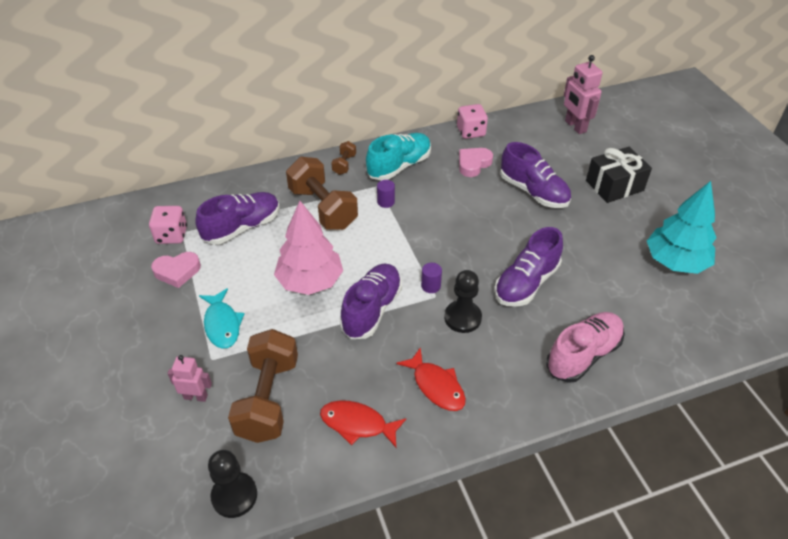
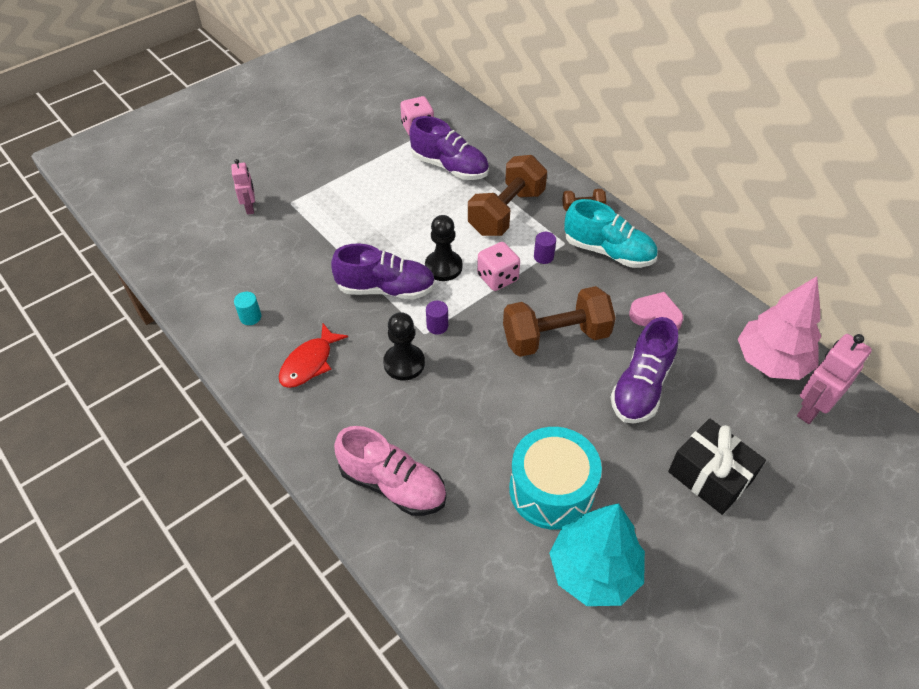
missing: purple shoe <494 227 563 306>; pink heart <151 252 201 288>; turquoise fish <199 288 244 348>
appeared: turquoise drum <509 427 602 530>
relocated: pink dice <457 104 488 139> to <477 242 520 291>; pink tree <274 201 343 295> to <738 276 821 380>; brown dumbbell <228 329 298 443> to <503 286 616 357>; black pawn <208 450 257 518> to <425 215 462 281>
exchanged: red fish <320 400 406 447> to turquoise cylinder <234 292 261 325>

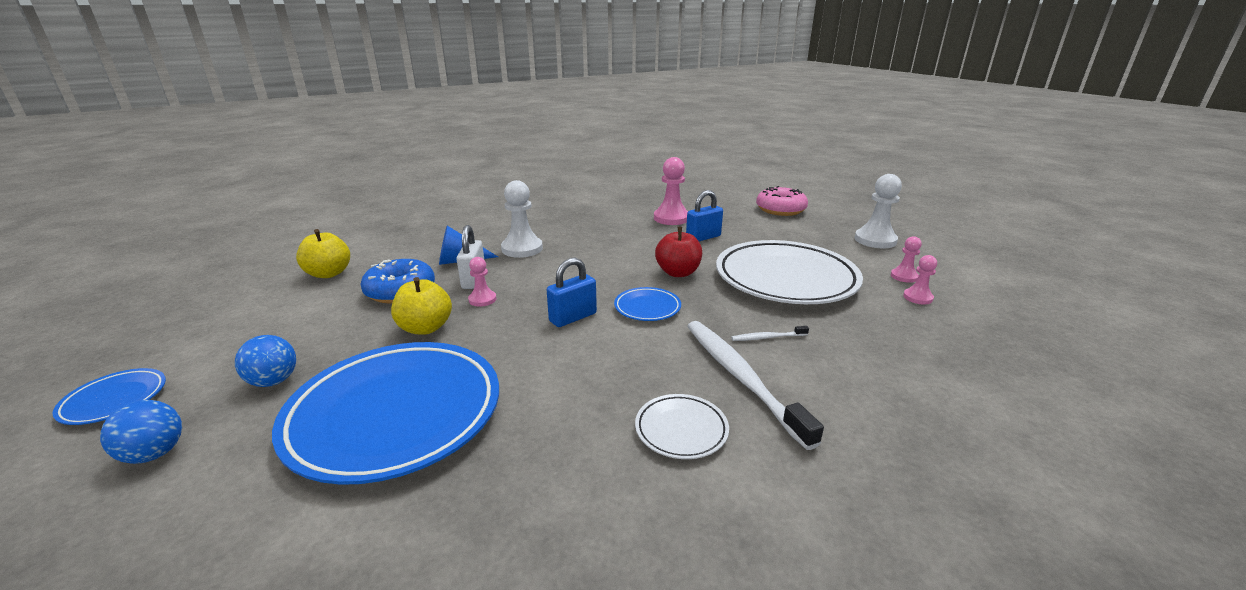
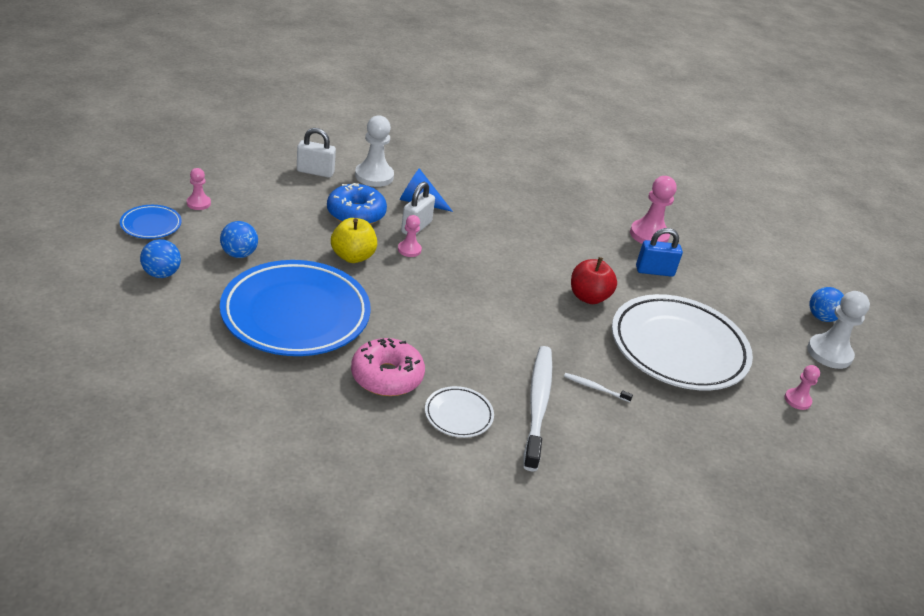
missing: blue padlock <547 258 597 327>; blue plate <614 287 681 321>
appeared: blue ball <810 287 844 322>
relocated: white pawn <501 180 543 258> to <355 115 394 187>; pink donut <756 186 808 216> to <351 338 425 396>; pink pawn <903 255 937 304> to <187 168 211 210>
exchanged: yellow apple <296 229 350 278> to white padlock <297 128 336 178>

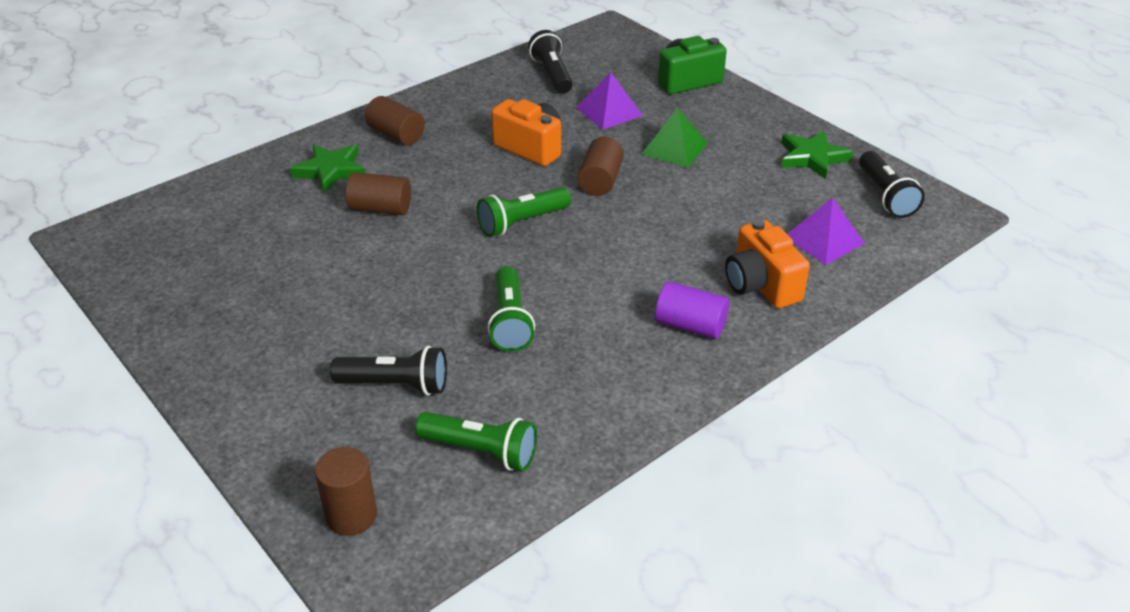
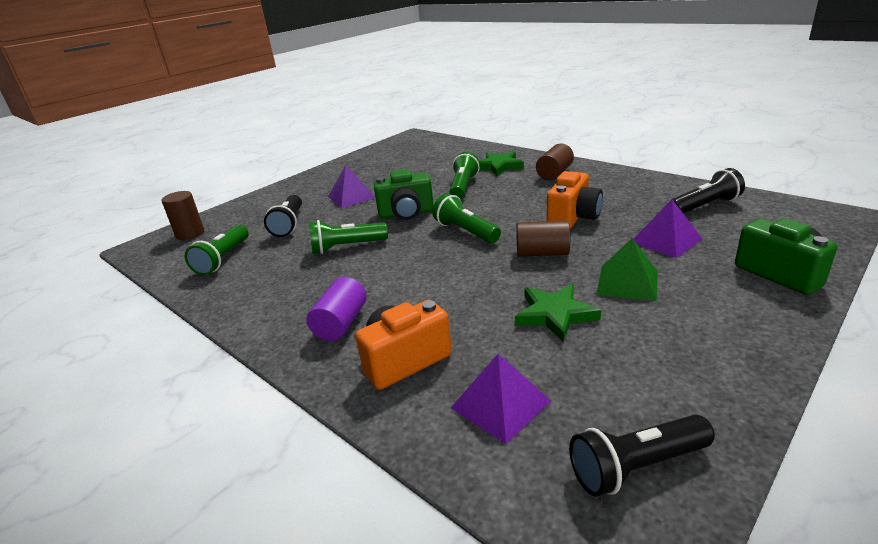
appeared: purple pyramid <328 165 376 208>; green camera <374 169 434 220>
relocated: green star <781 130 853 179> to <515 284 601 342>
exchanged: brown cylinder <346 172 411 215> to green flashlight <449 152 480 199>

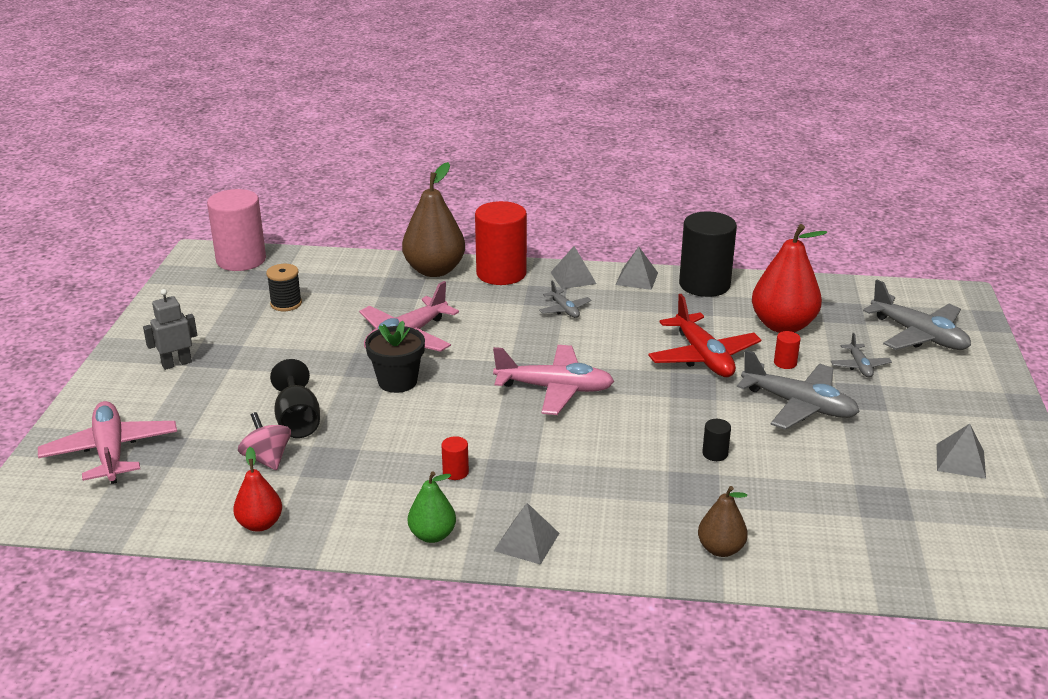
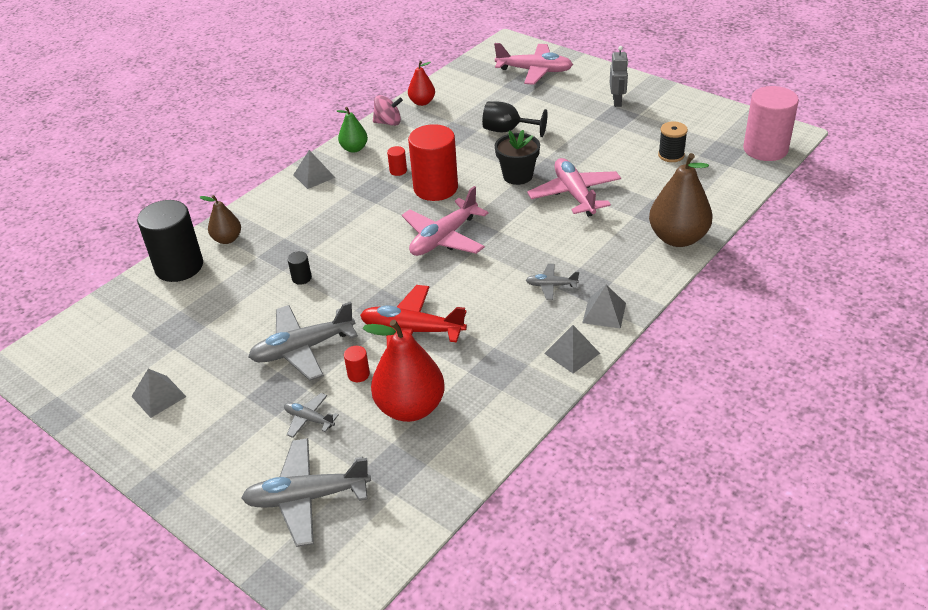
relocated: red cylinder <475 201 527 285> to <408 124 458 201>; black cylinder <679 211 737 297> to <137 200 203 282>; pink spinning top <238 412 291 470> to <373 95 403 126>

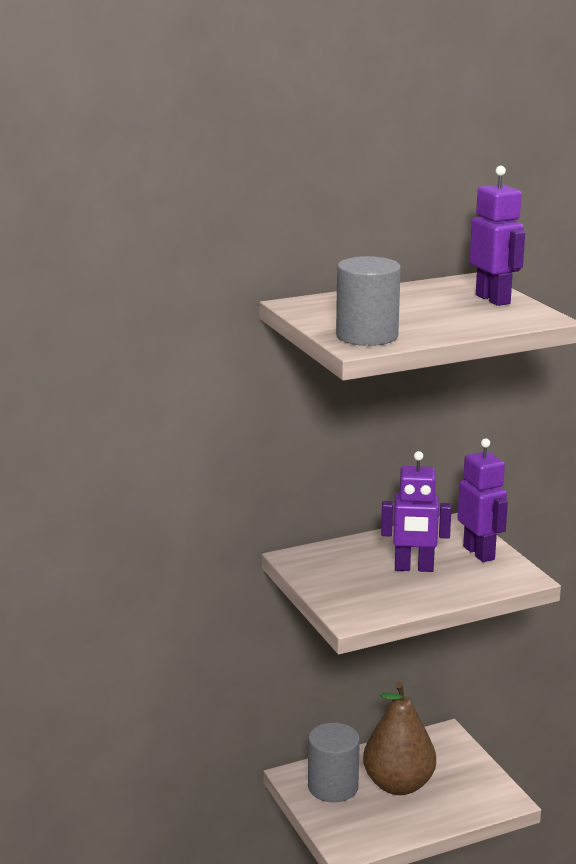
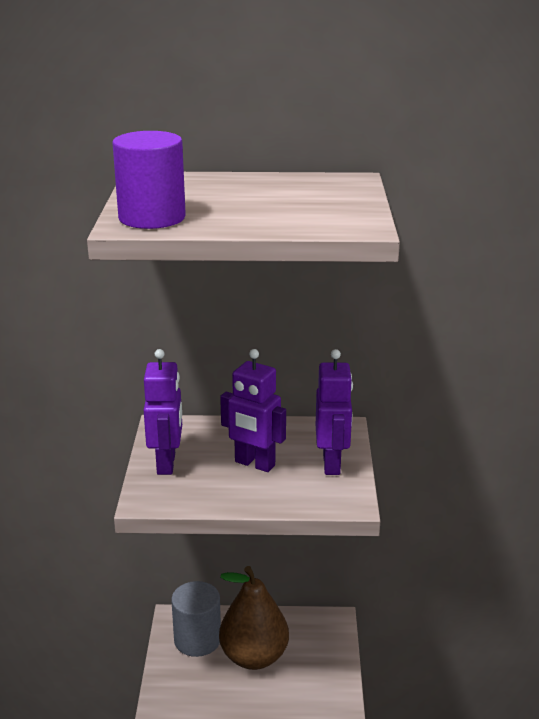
relocated: purple robot <470 166 525 306> to <144 349 182 475>
colour: grey cylinder <336 256 401 346> to purple cylinder <113 131 186 229>

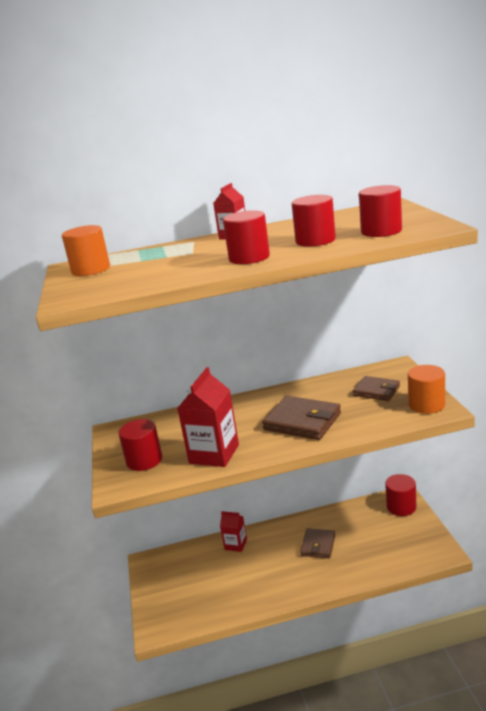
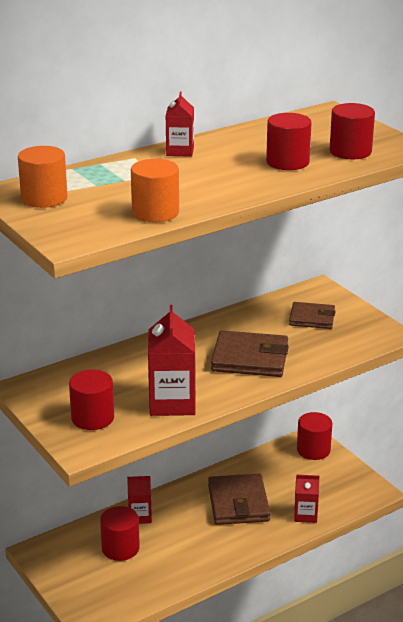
appeared: red carton <294 475 319 523>
relocated: red cylinder <223 210 270 264> to <100 506 140 561>; orange cylinder <408 365 445 414> to <131 159 179 222>
size: brown wallet <300 528 335 558> = <208 474 270 525> x1.57

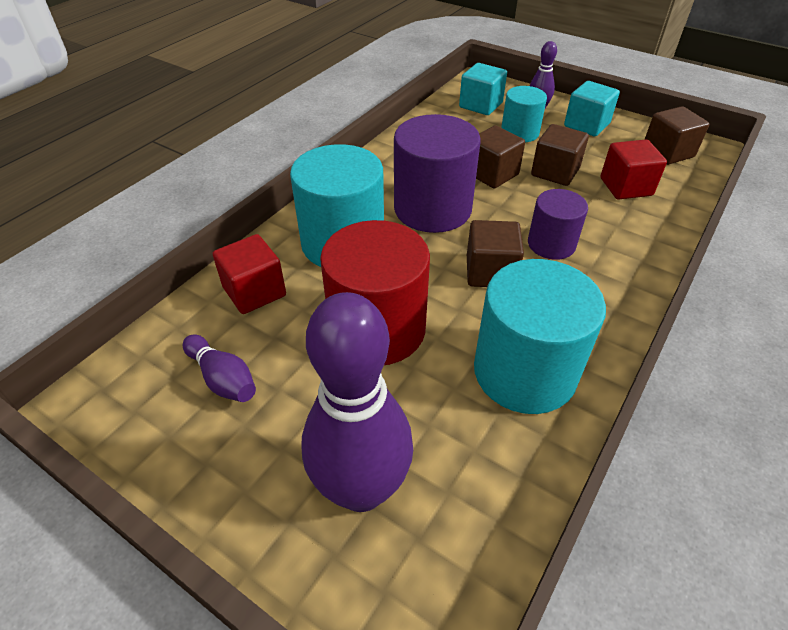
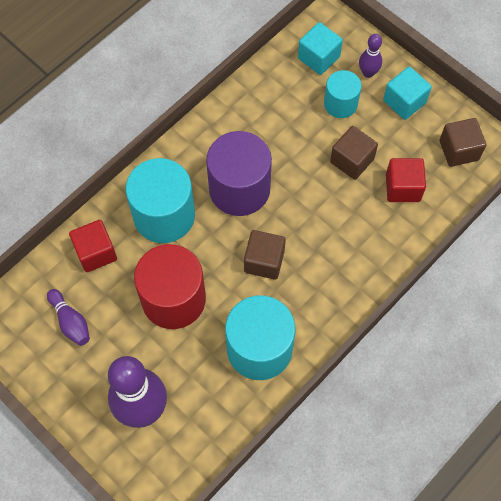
missing: brown cube <476 125 525 188>; purple cylinder <528 189 588 260>

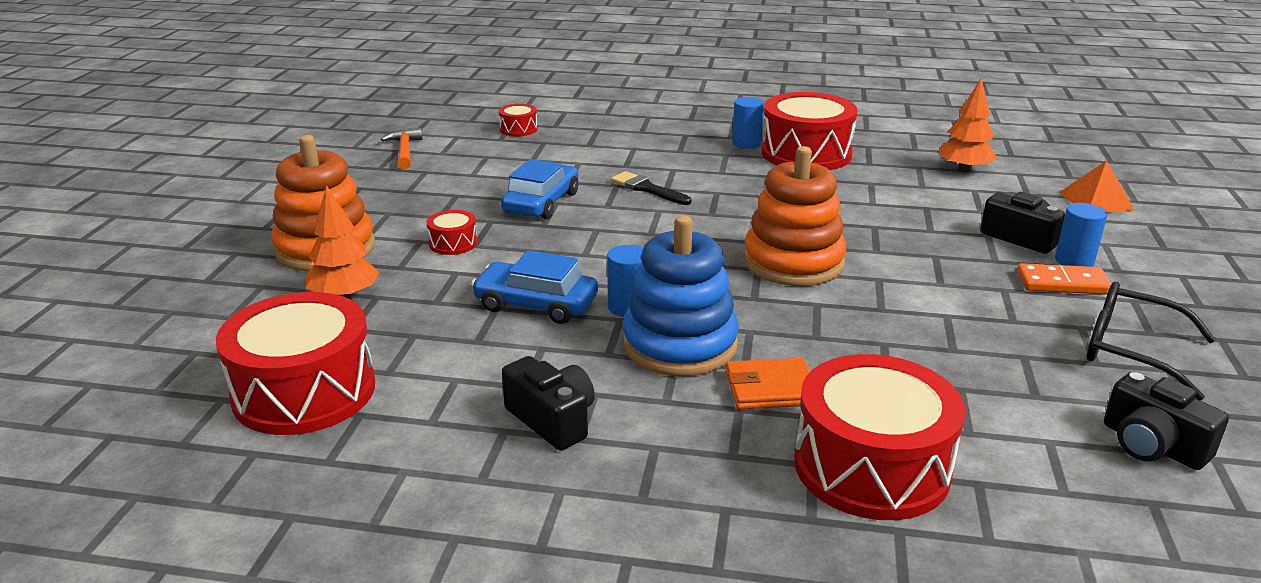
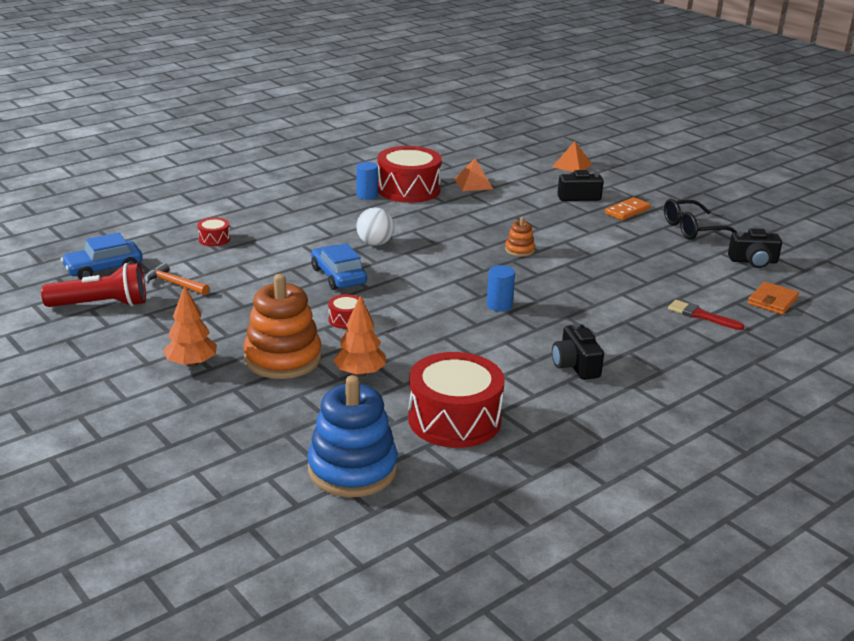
missing: blue cylinder <1055 203 1108 267>
appeared: orange pyramid <455 159 493 191>; red flashlight <41 263 146 307>
relocated: orange tree <938 79 997 173> to <163 285 217 367>; blue stacking toy <623 216 739 376> to <307 375 398 497>; blue car <471 250 598 324> to <61 232 142 279>; orange wallet <726 358 810 410> to <748 282 799 315>
exchanged: black brush <611 171 691 205> to white ball <356 207 394 246>; red drum <794 354 966 520> to red brush <668 300 744 330>
spun: black camera <502 356 595 451> = <552 323 604 380> 105 degrees counterclockwise
size: orange stacking toy <744 146 847 286> = <505 217 535 257> x0.47

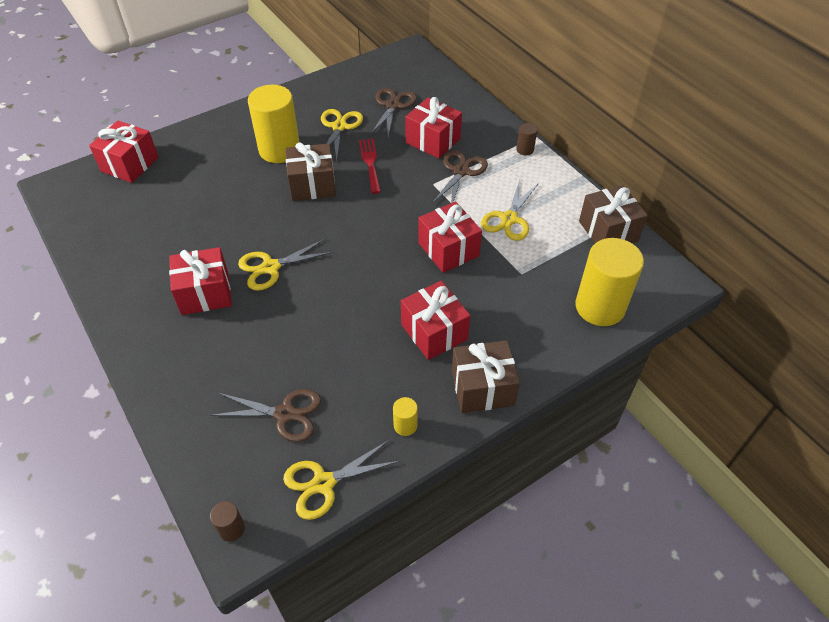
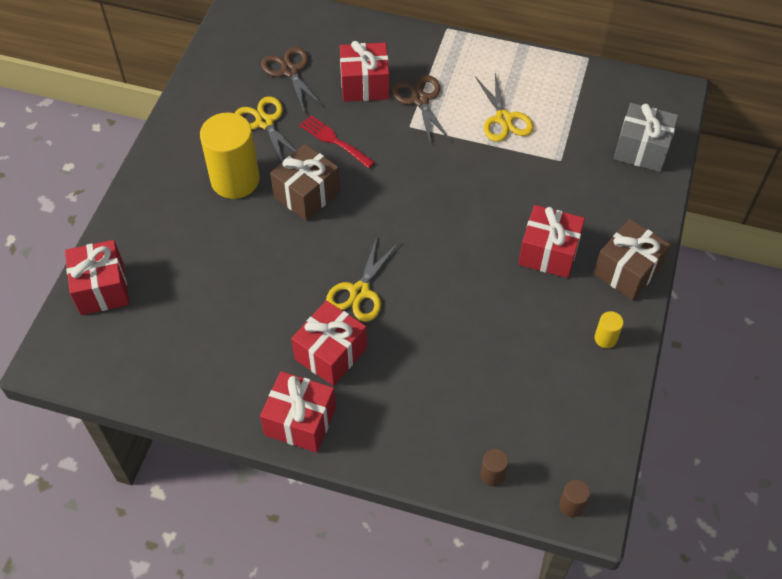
missing: brown gift <579 185 648 243>; brown scissors <210 389 321 442>; yellow scissors <283 440 400 520>
relocated: brown cylinder <516 123 537 155> to <480 449 508 486>; red gift <418 201 482 273> to <260 371 336 453>
exchanged: yellow cylinder <575 238 644 326> to grey gift <614 103 678 172>

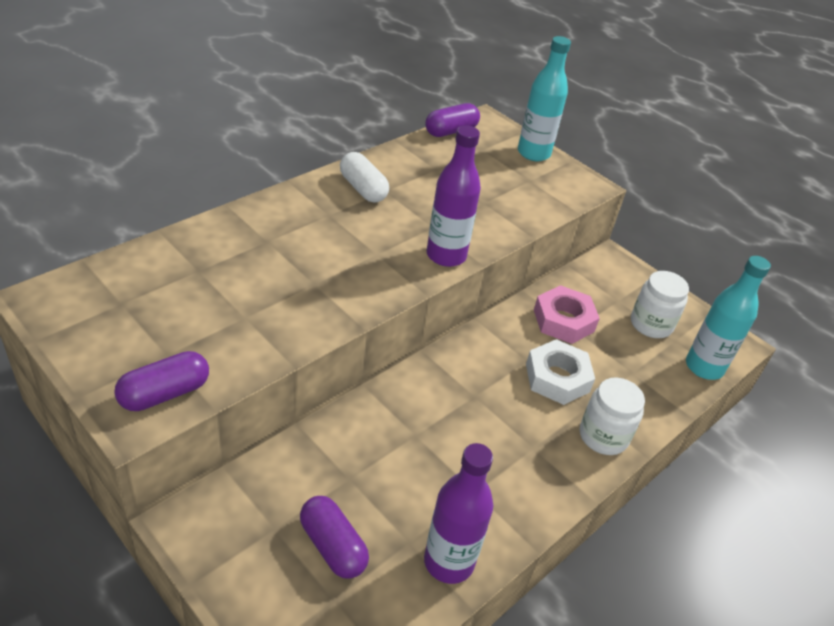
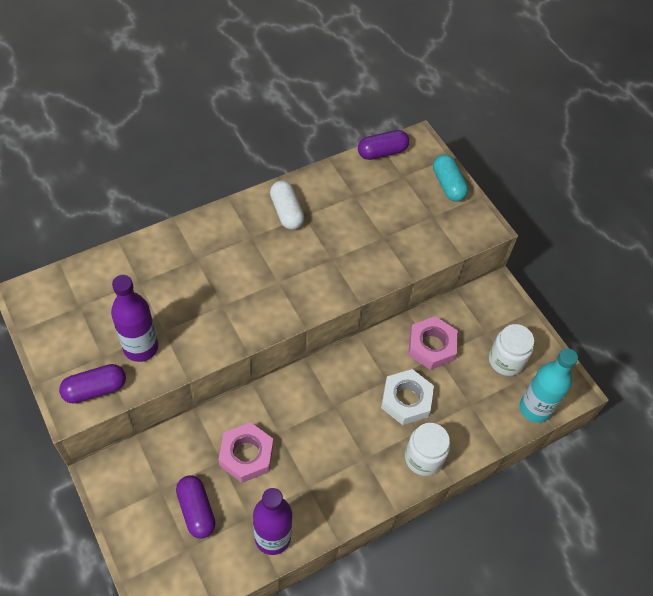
appeared: pink nut <219 422 273 483>
relocated: purple bottle <426 125 481 267> to <111 275 158 362>
exchanged: turquoise bottle <518 36 571 161> to turquoise capsule <433 154 468 202>

